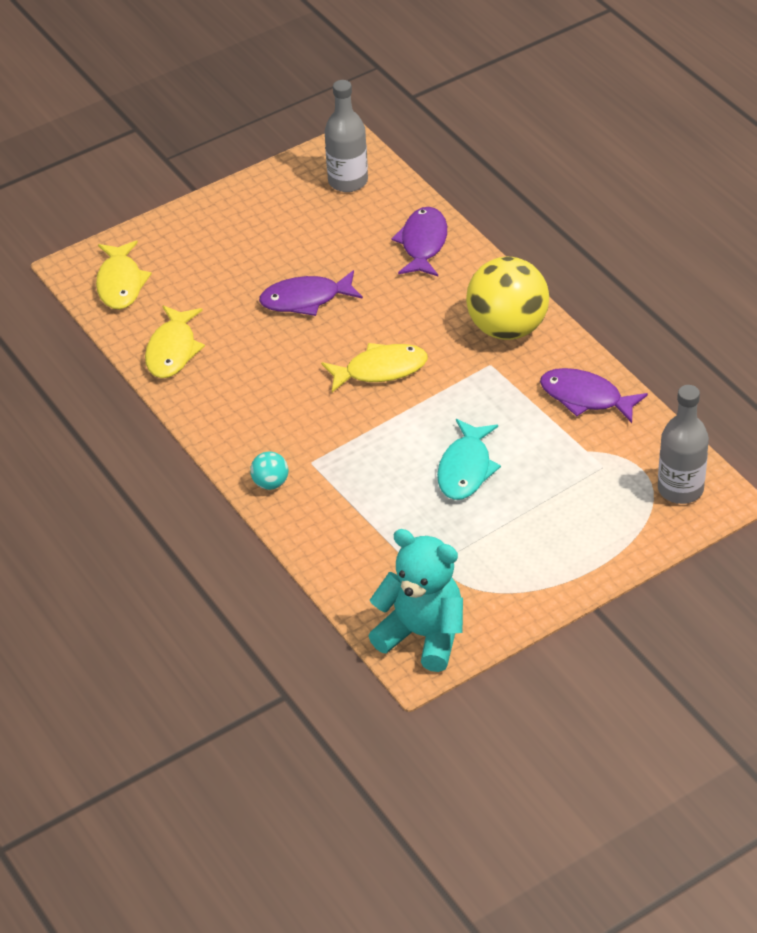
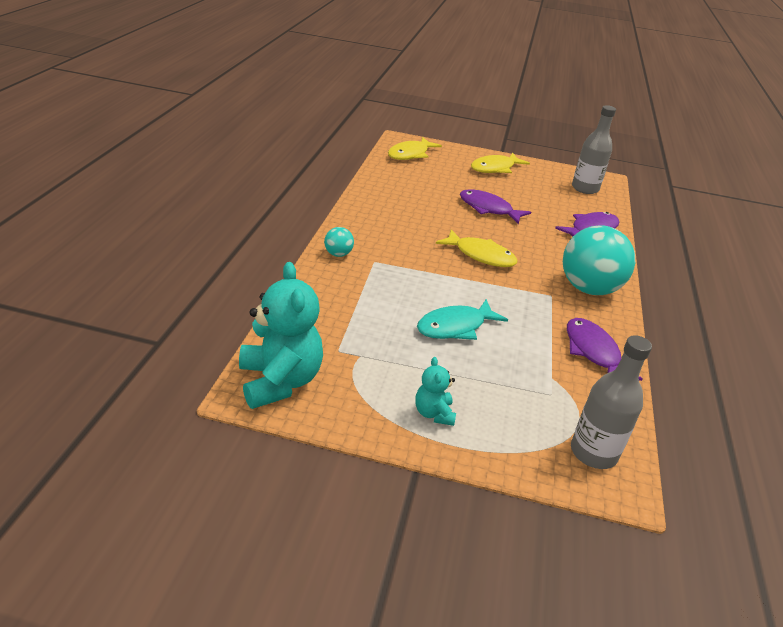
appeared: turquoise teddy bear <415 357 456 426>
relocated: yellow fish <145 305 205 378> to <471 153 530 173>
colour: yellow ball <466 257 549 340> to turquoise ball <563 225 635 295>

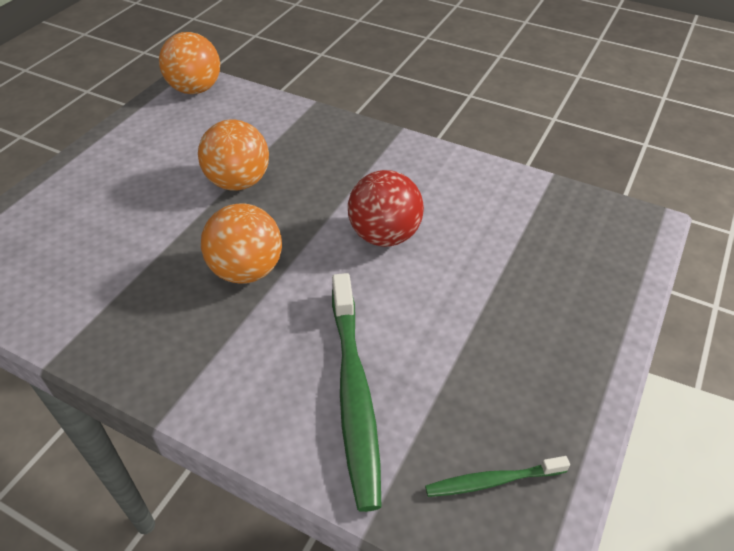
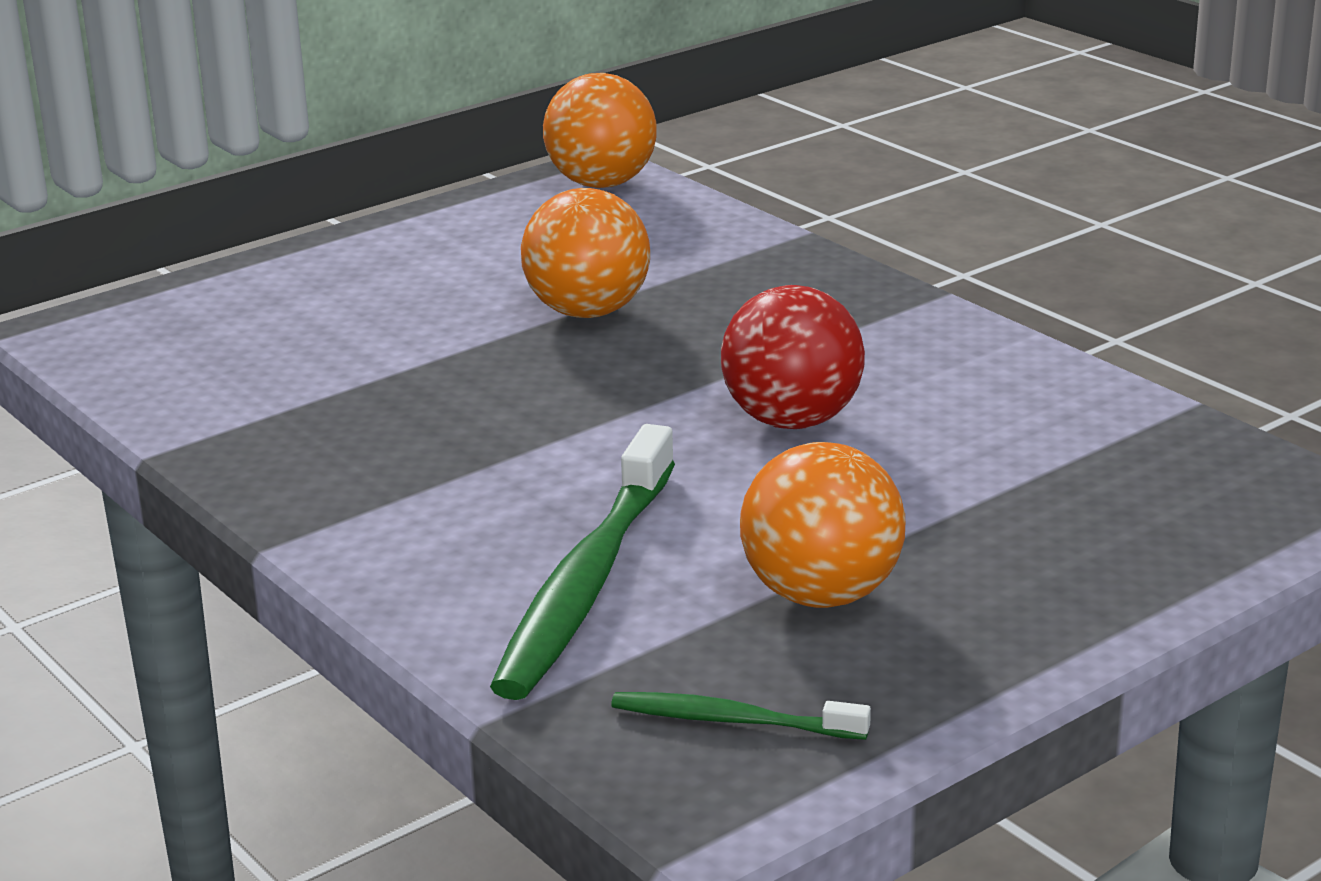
relocated: orange ball <201 203 282 284> to <740 442 905 608>

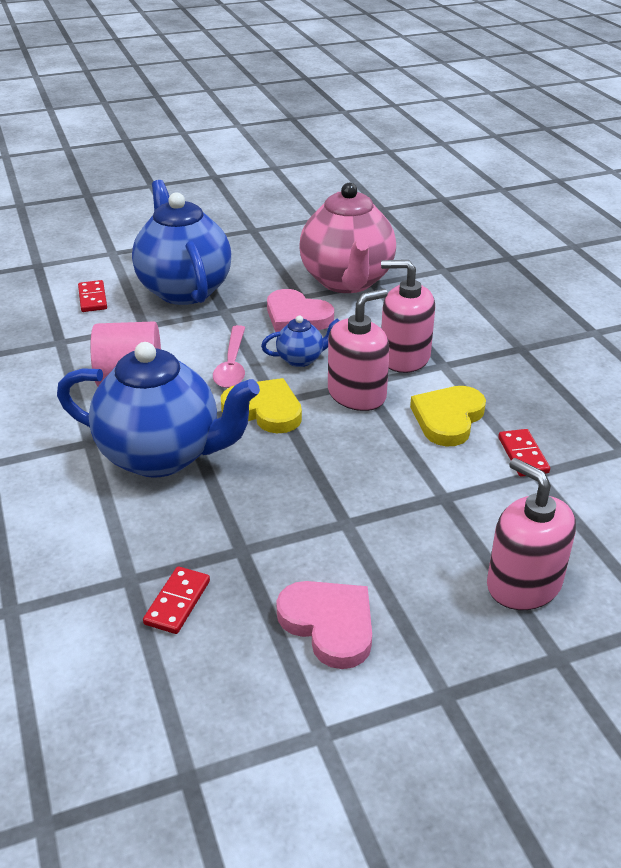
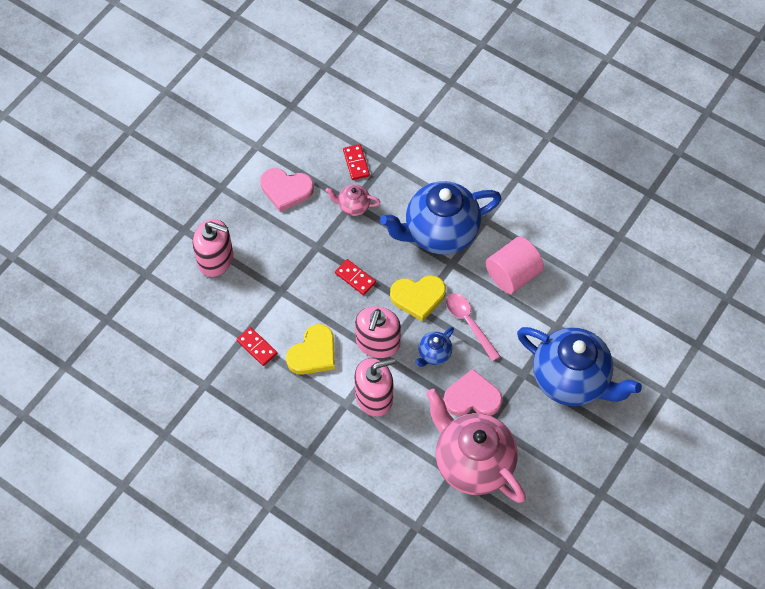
appeared: pink teapot <325 185 381 216>
relocated: red domino <78 280 107 312> to <335 259 376 295>
spun: yellow heart <410 386 486 447> = <286 324 335 375> 45 degrees clockwise

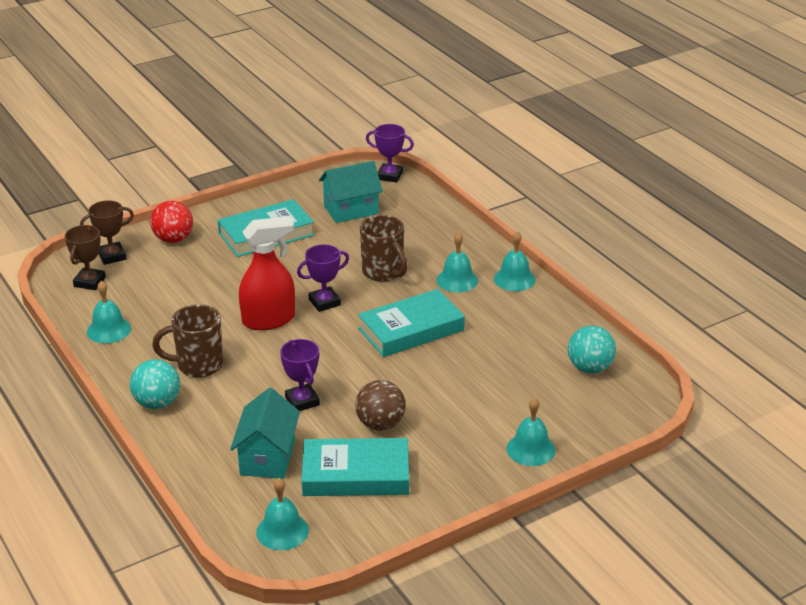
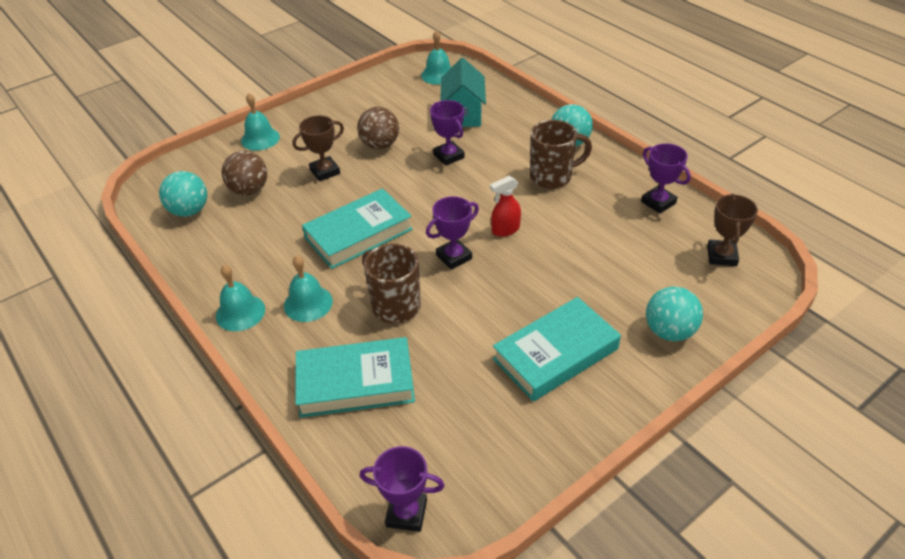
missing: turquoise house <319 161 383 223>
appeared: brown ball <222 151 267 195>
relocated: brown trophy <80 200 134 265> to <292 115 344 181>; turquoise book <302 438 409 496> to <295 337 415 418>
exchanged: turquoise bell <87 281 131 343> to purple trophy <641 143 691 214>
colour: red ball <150 201 193 243> to turquoise ball <646 286 703 341>
size: red spray bottle <239 216 295 330> = <490 176 521 237> x0.55

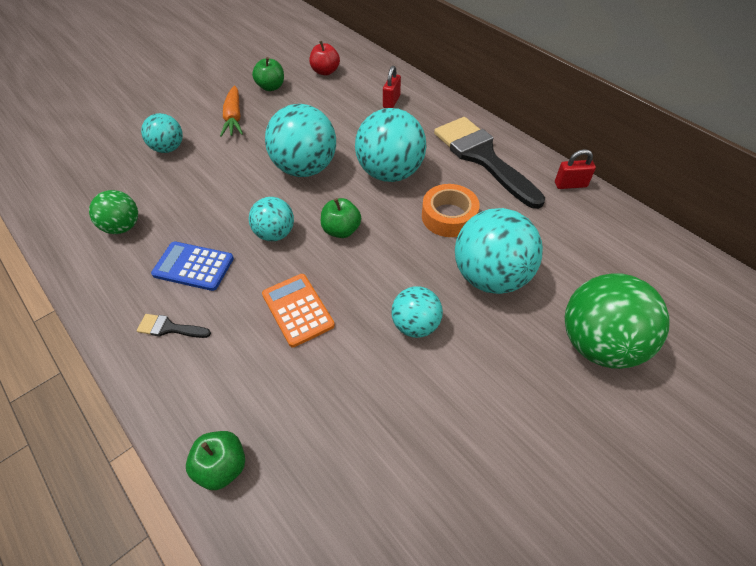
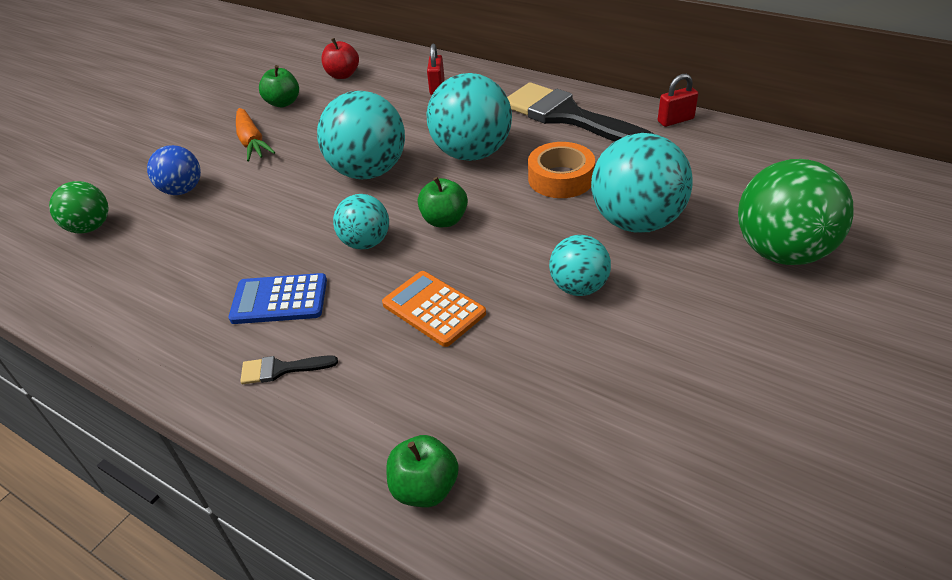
relocated: green ball <89 190 138 234> to <49 181 109 234>
colour: turquoise ball <141 113 183 153> to blue ball <147 145 201 195>

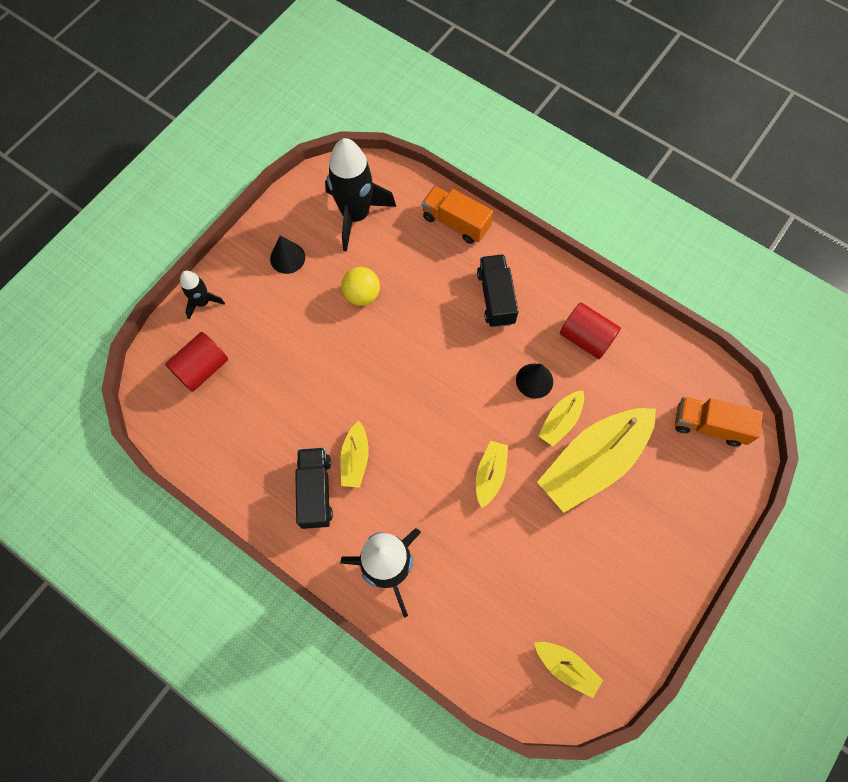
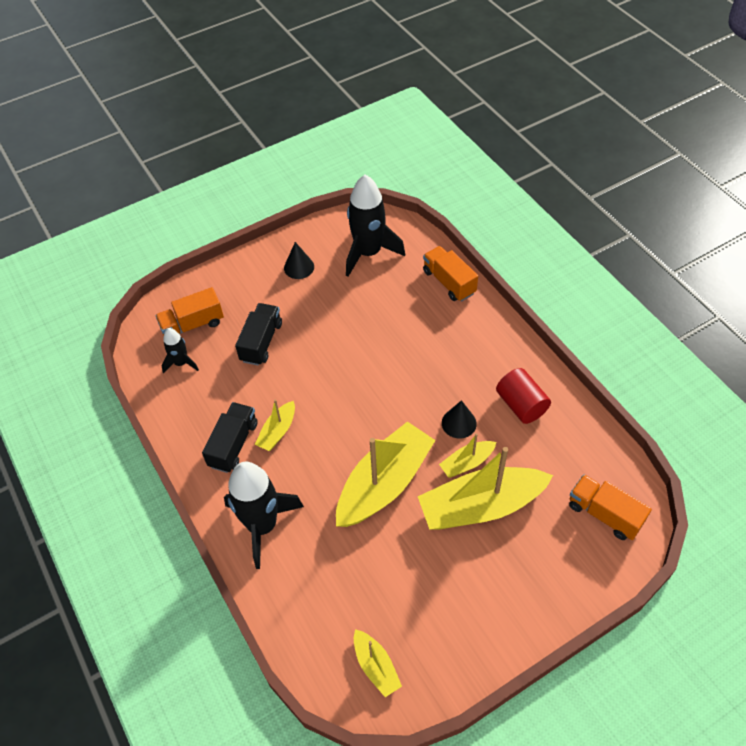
missing: yellow ball <341 267 380 306>
relocated: black truck <477 254 519 327> to <235 303 282 366>; black rocket <180 271 225 319> to <161 328 199 373>
exchanged: red cylinder <165 332 228 392> to orange truck <155 287 224 335>
size: yellow boat <476 441 508 508> = <336 422 436 527> x2.08

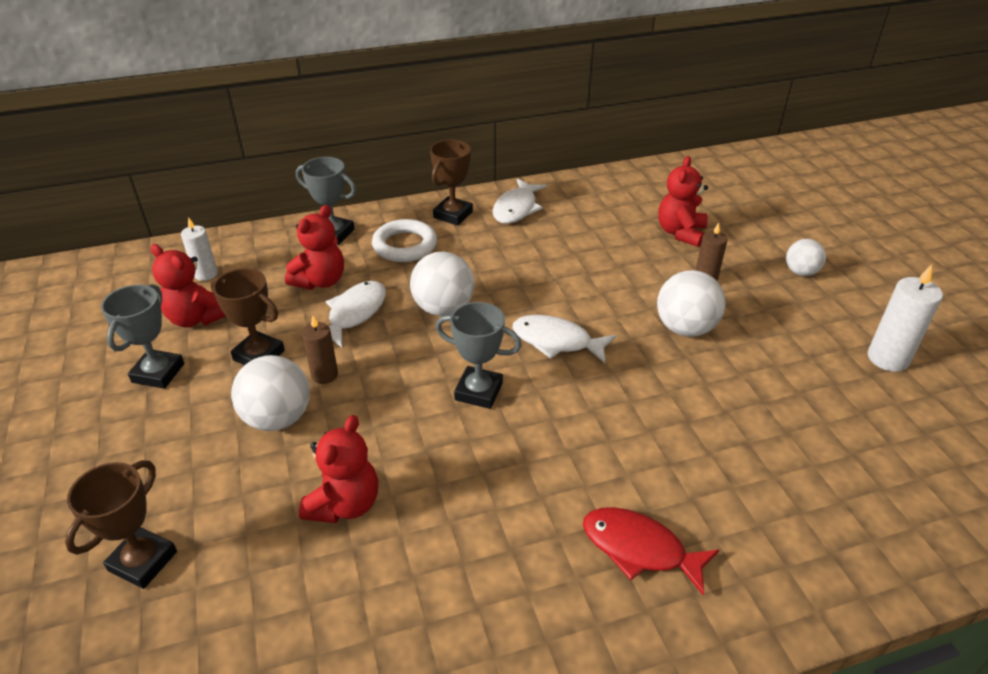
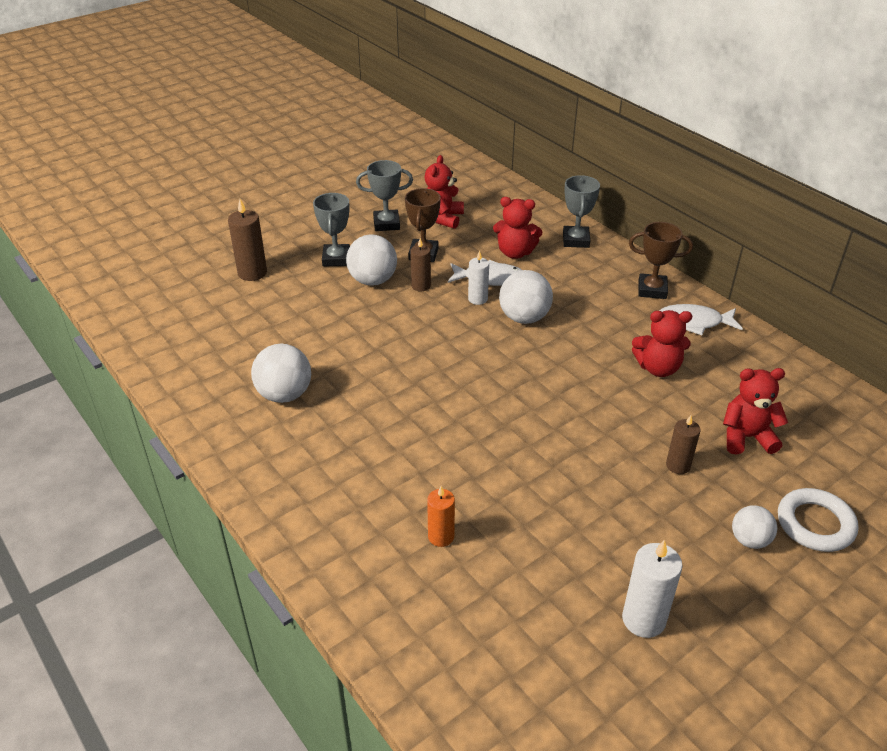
missing: white fish <512 315 616 363>; red fish <583 507 719 596>
appeared: orange candle <427 486 455 547>
relocated: white candle <181 217 218 281> to <468 250 489 305>; white ring <372 219 437 262> to <778 488 858 552>; white ball <657 270 726 337> to <251 344 311 403>; grey trophy <435 302 522 409> to <313 193 350 266>; red teddy bear <299 415 378 523> to <632 310 692 377>
exchanged: brown trophy <65 460 177 589> to brown candle <228 199 267 281>

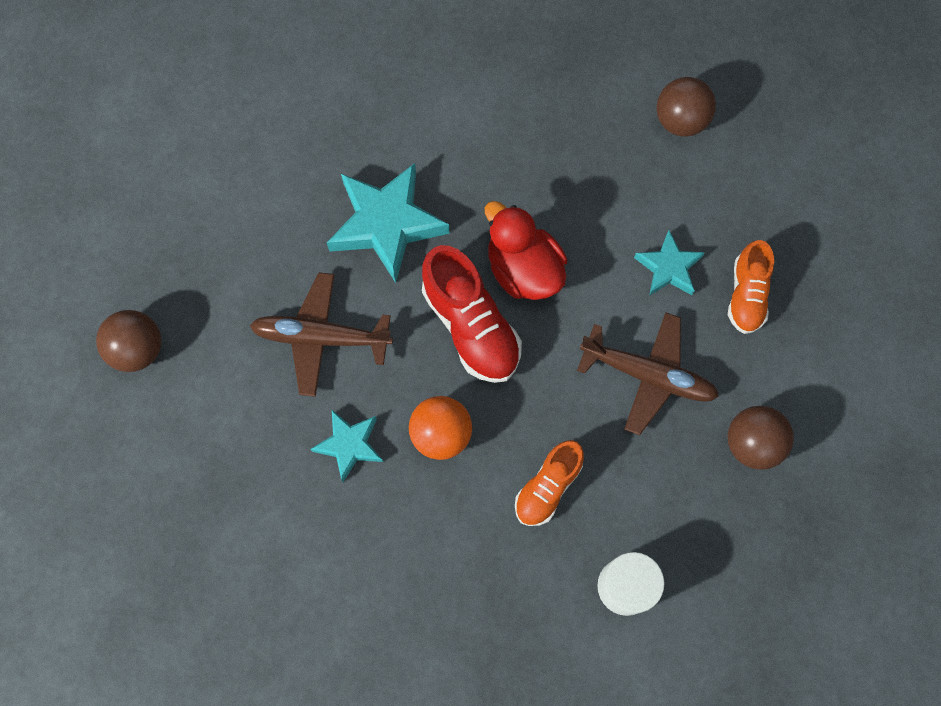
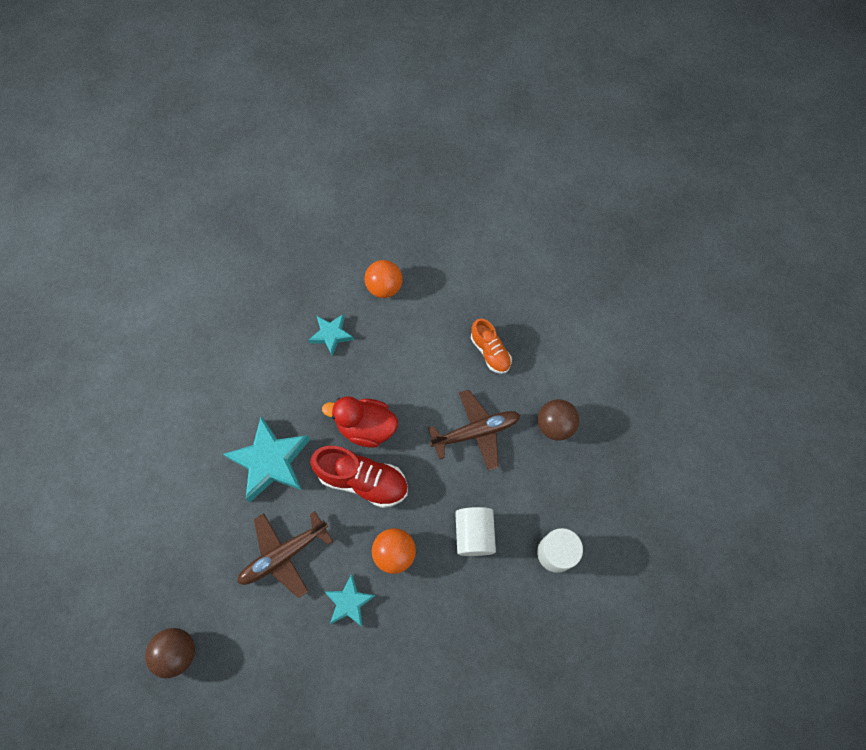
relocated: turquoise star <634 230 705 296> to <309 314 354 356>
exchanged: orange shoe <515 440 584 526> to white cylinder <455 507 496 556>
colour: brown ball <656 77 716 137> to orange ball <365 260 402 298>

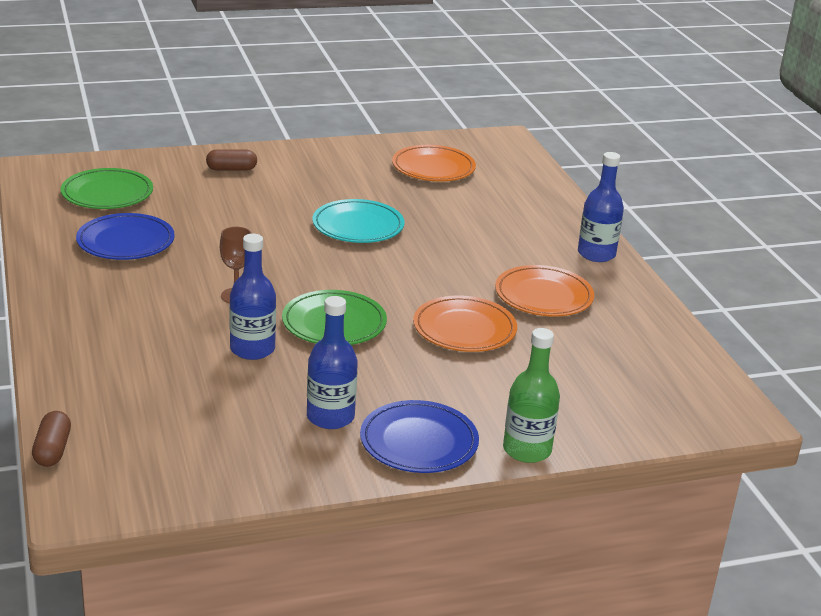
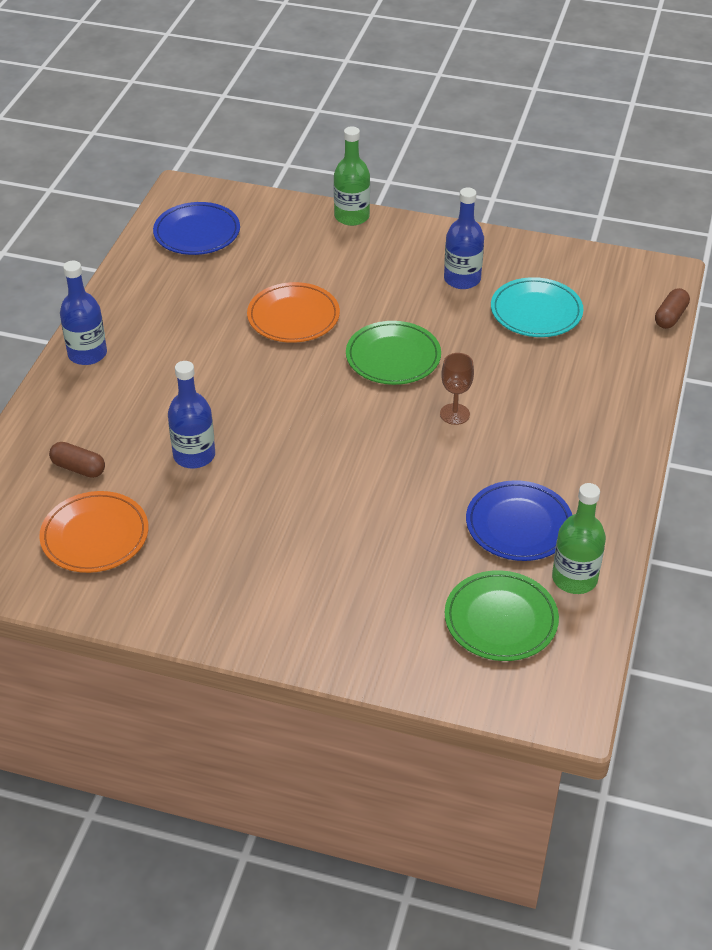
missing: orange plate <495 265 594 317>
appeared: green bottle <552 483 606 594>
relocated: brown capsule <206 149 257 170> to <49 442 105 478>; turquoise plate <312 199 405 243> to <491 277 583 337>; blue bottle <229 234 276 360> to <168 361 215 468>; blue plate <360 400 479 473> to <153 202 240 255>

